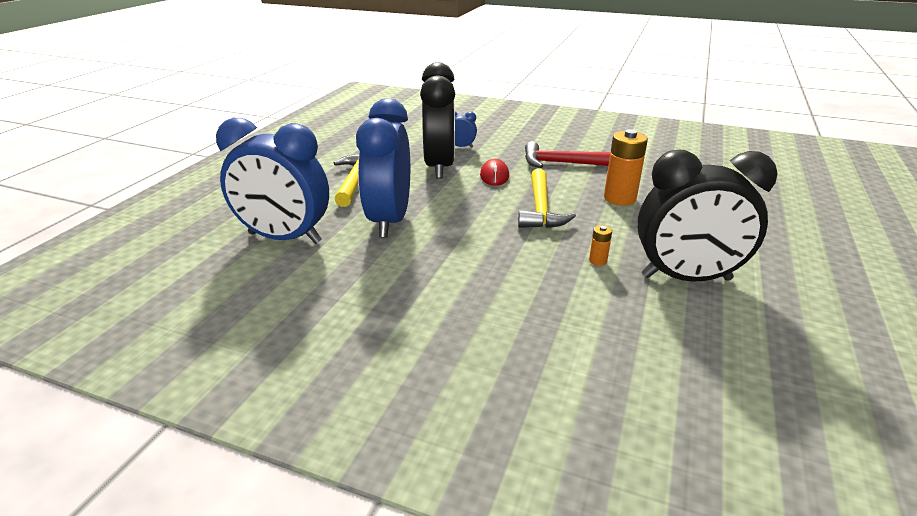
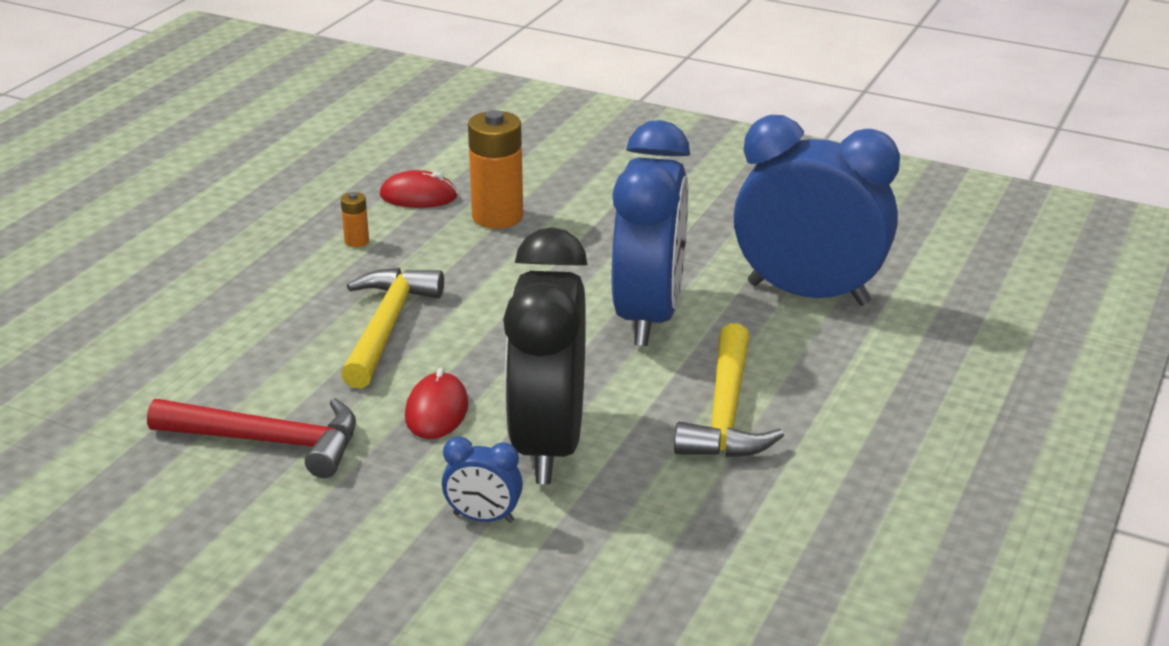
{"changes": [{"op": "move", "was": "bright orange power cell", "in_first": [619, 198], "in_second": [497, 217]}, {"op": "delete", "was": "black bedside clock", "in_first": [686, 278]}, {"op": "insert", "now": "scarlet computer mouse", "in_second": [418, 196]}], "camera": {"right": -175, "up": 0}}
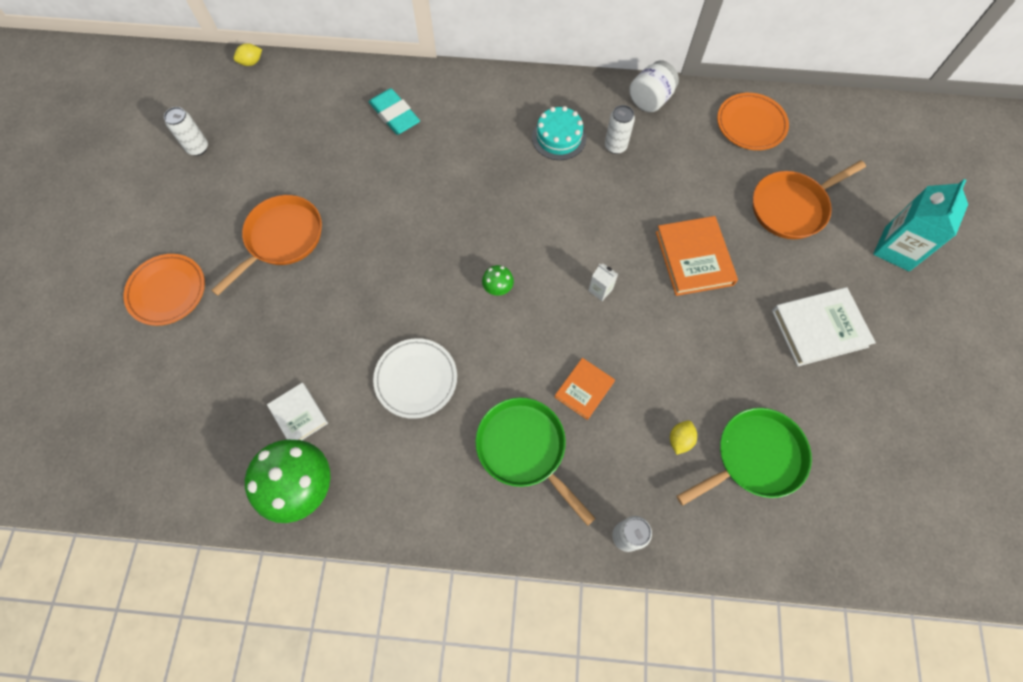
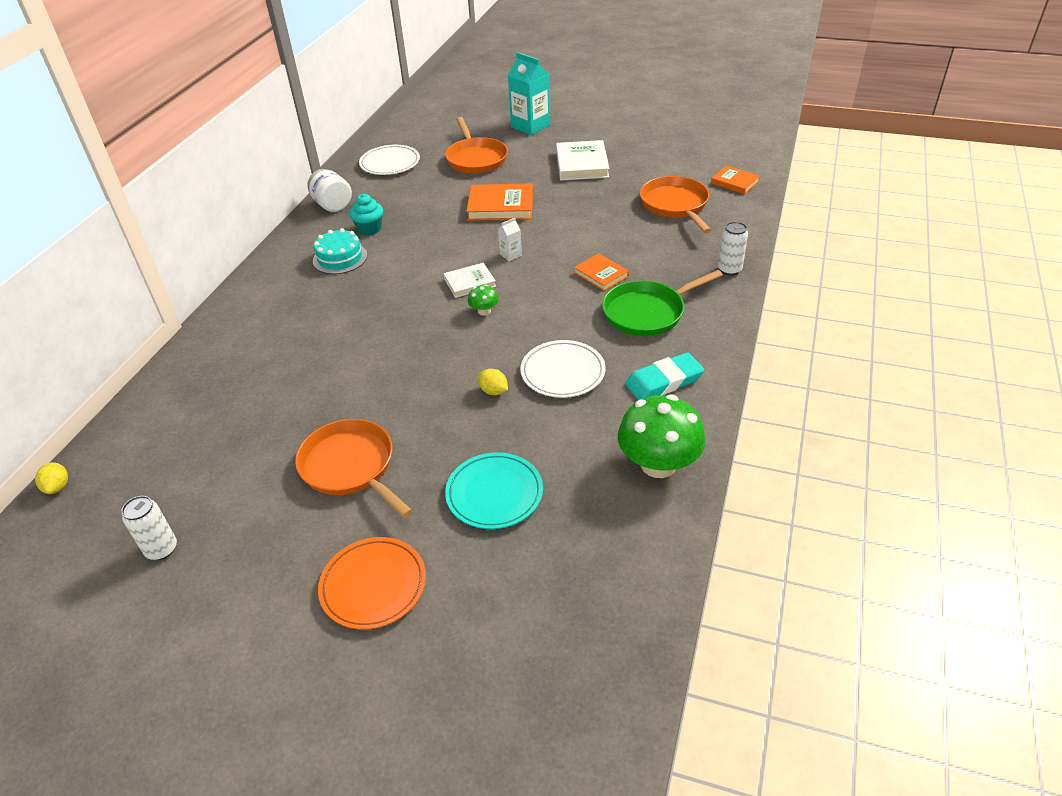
{"changes": [{"op": "move", "was": "snow-white hardcover", "in_first": [298, 415], "in_second": [469, 282]}, {"op": "move", "was": "turquoise gum eraser", "in_first": [395, 115], "in_second": [664, 381]}, {"op": "replace", "was": "snow-white tin", "now": "turquoise muffin", "in_first": [615, 146], "in_second": [369, 229]}, {"op": "move", "was": "bright yellow toy lemon", "in_first": [680, 440], "in_second": [493, 391]}, {"op": "recolor", "was": "leaf-green skillet", "now": "bright orange skillet", "in_first": [754, 457], "in_second": [675, 205]}, {"op": "recolor", "was": "bright orange dinner plate", "now": "snow-white dinner plate", "in_first": [751, 124], "in_second": [390, 163]}, {"op": "insert", "now": "turquoise dinner plate", "in_second": [494, 493]}, {"op": "insert", "now": "bright orange hardcover", "in_second": [734, 182]}], "camera": {"right": -75, "up": -25}}
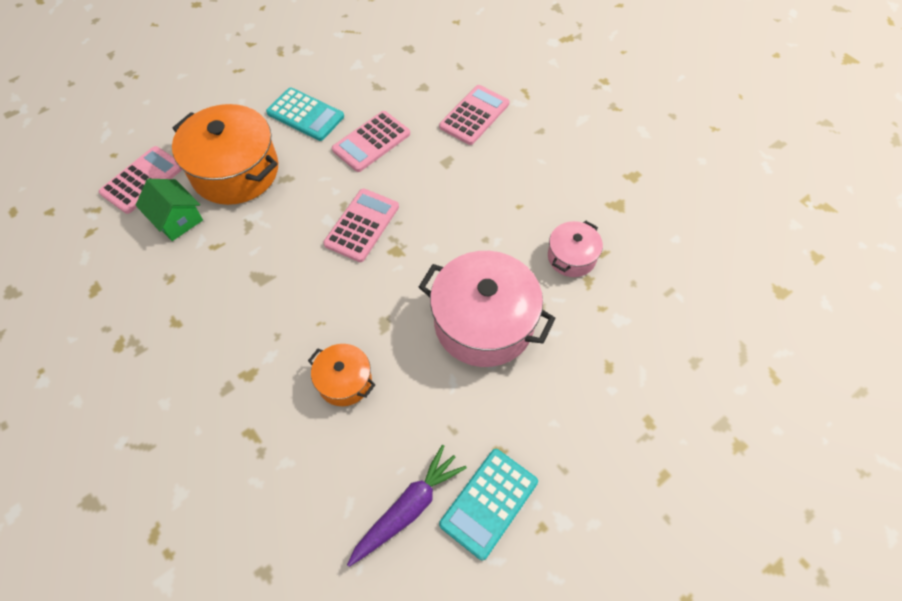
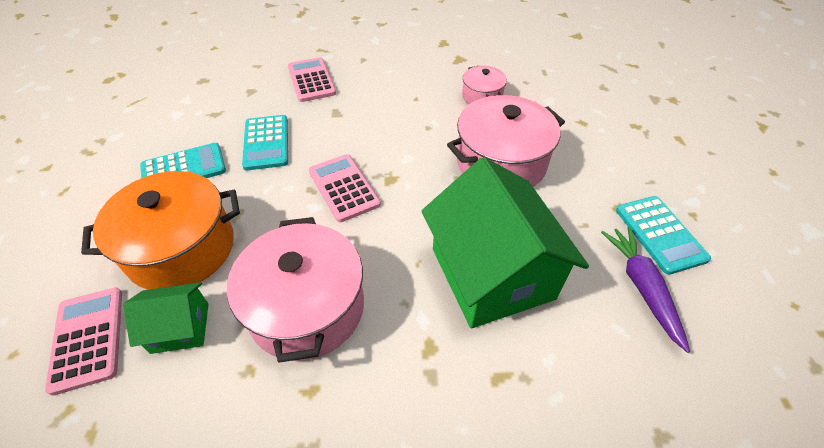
{"changes": [{"op": "replace", "was": "bright orange stockpot", "now": "leaf-green cottage", "in_first": [344, 381], "in_second": [492, 273]}, {"op": "recolor", "was": "rosy calculator", "now": "turquoise calculator", "in_first": [371, 142], "in_second": [266, 143]}, {"op": "insert", "now": "rosy stockpot", "in_second": [307, 307]}], "camera": {"right": -55, "up": -10}}
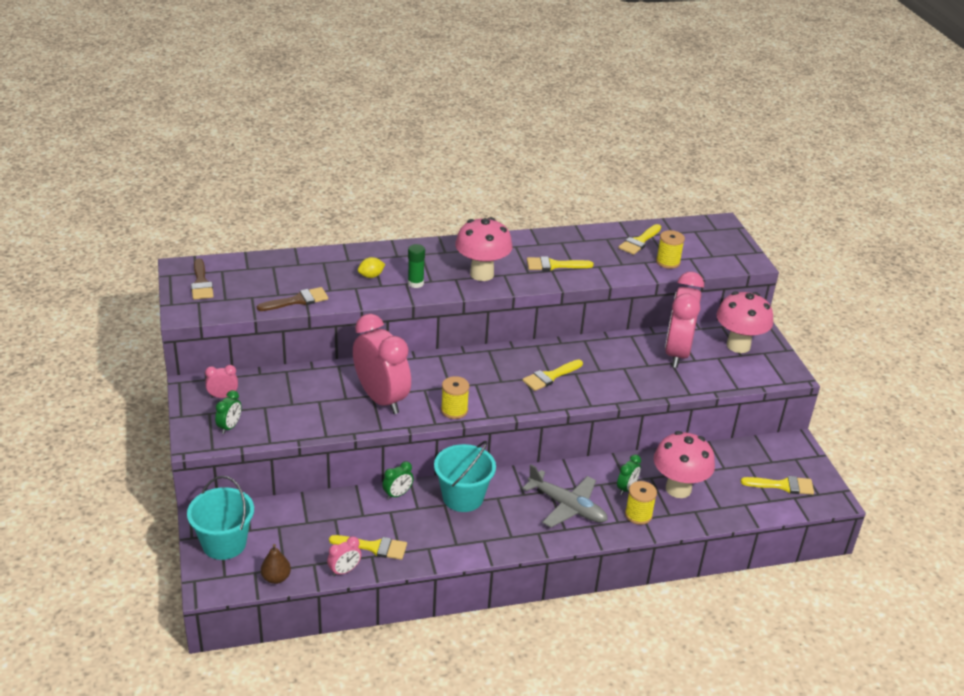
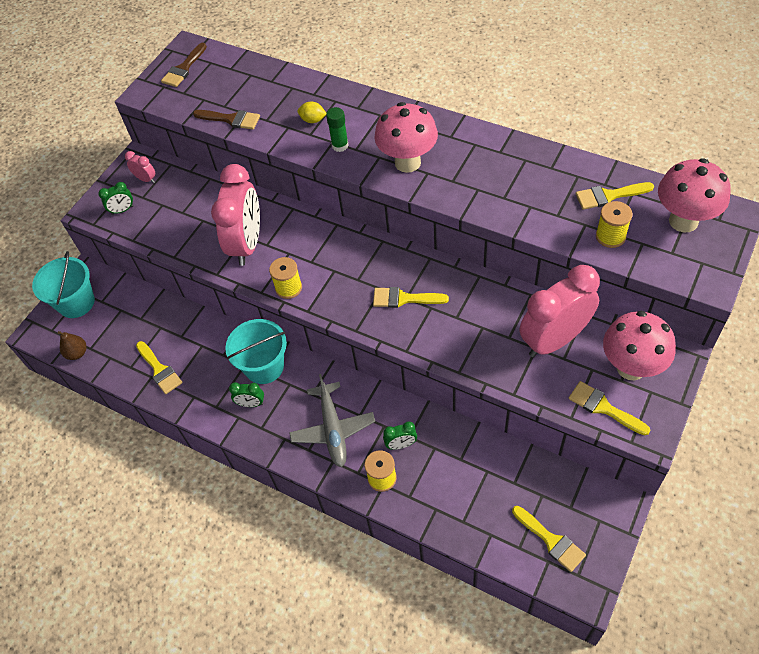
{"changes": [{"op": "delete", "was": "rosy bedside clock", "in_first": [344, 571]}, {"op": "move", "was": "leaf-green bedside clock", "in_first": [397, 494], "in_second": [251, 404]}, {"op": "move", "was": "bright yellow brush", "in_first": [554, 265], "in_second": [603, 407]}, {"op": "move", "was": "rosy toadstool", "in_first": [678, 489], "in_second": [683, 221]}], "camera": {"right": 50, "up": 20}}
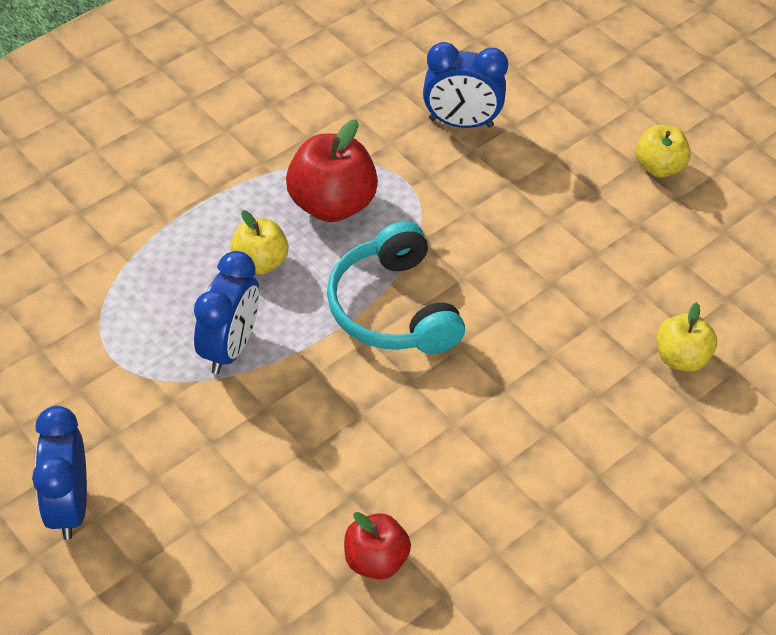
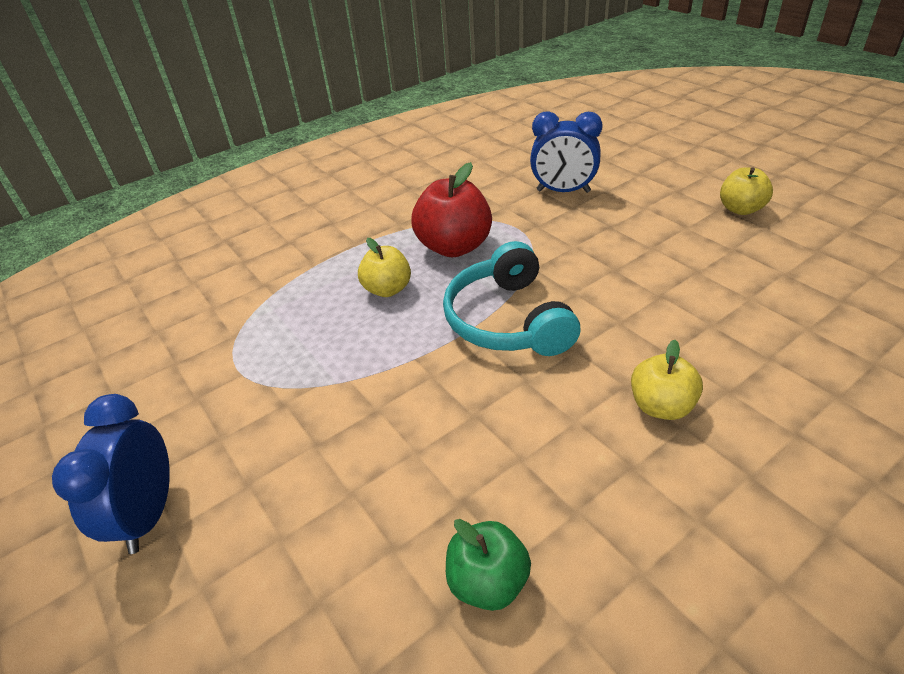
{"changes": [{"op": "delete", "was": "blue bedside clock", "in_first": [229, 348]}, {"op": "recolor", "was": "scarlet apple fruit", "now": "leaf-green apple fruit", "in_first": [375, 560], "in_second": [488, 582]}, {"op": "move", "was": "bright yellow apple fruit", "in_first": [681, 358], "in_second": [661, 406]}], "camera": {"right": 10, "up": -10}}
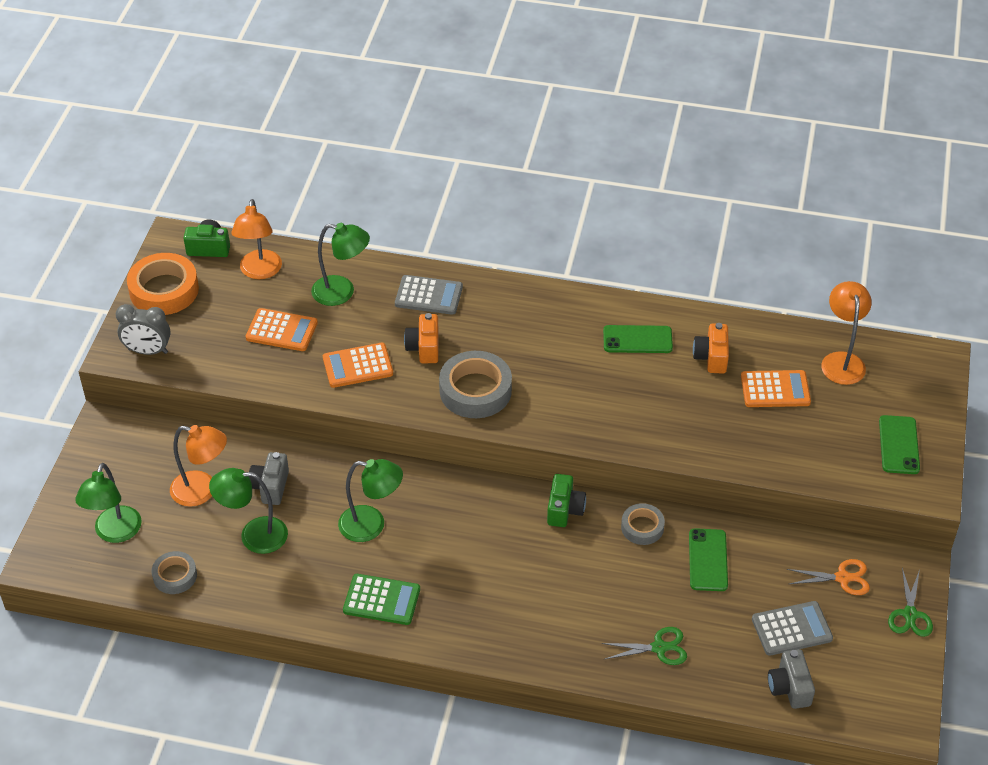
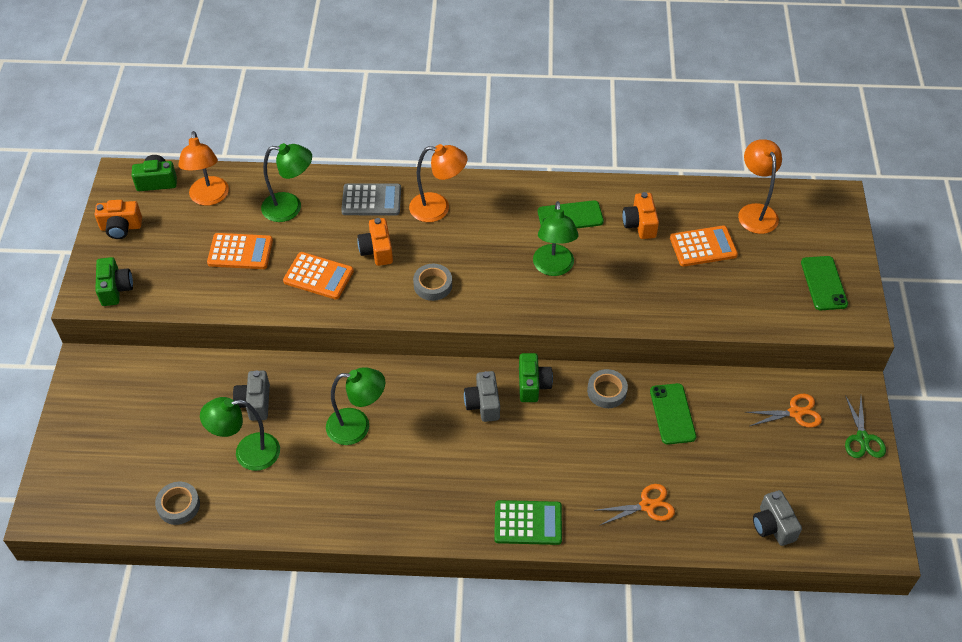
{"changes": [{"op": "move", "was": "leaf-green desk lamp", "in_first": [115, 533], "in_second": [553, 268]}, {"op": "replace", "was": "gray bedside clock", "now": "leaf-green compact camera", "in_first": [148, 351], "in_second": [115, 289]}, {"op": "replace", "was": "bright orange tape", "now": "bright orange compact camera", "in_first": [164, 290], "in_second": [121, 227]}, {"op": "move", "was": "bright orange desk lamp", "in_first": [202, 491], "in_second": [438, 208]}, {"op": "rotate", "was": "bright orange calculator", "in_first": [357, 366], "in_second": [318, 276], "clockwise": -135}, {"op": "move", "was": "leaf-green calculator", "in_first": [381, 600], "in_second": [528, 523]}, {"op": "resize", "was": "gray tape", "in_first": [475, 390], "in_second": [433, 285], "ratio": 0.57}, {"op": "recolor", "was": "leaf-green pair of scissors", "now": "bright orange pair of scissors", "in_first": [659, 648], "in_second": [647, 505]}, {"op": "delete", "was": "gray calculator", "in_first": [791, 629]}, {"op": "insert", "now": "gray compact camera", "in_second": [483, 404]}], "camera": {"right": -10, "up": 5}}
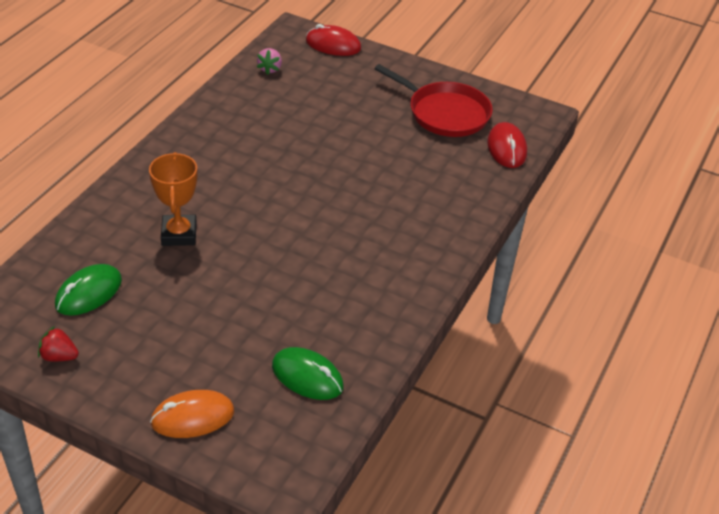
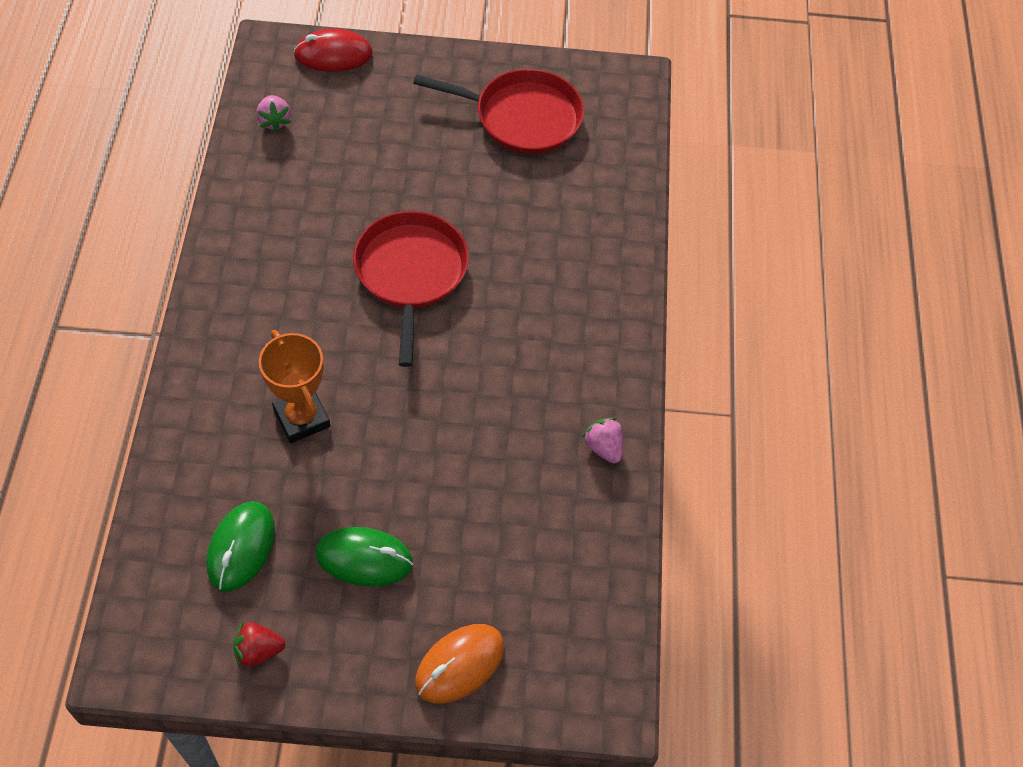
{"changes": [{"op": "move", "was": "leaf-green computer mouse", "in_first": [307, 377], "in_second": [364, 559]}, {"op": "delete", "was": "scarlet computer mouse", "in_first": [506, 148]}, {"op": "insert", "now": "scarlet skillet", "in_second": [410, 273]}, {"op": "insert", "now": "rosy toy strawberry", "in_second": [603, 447]}], "camera": {"right": -25, "up": 15}}
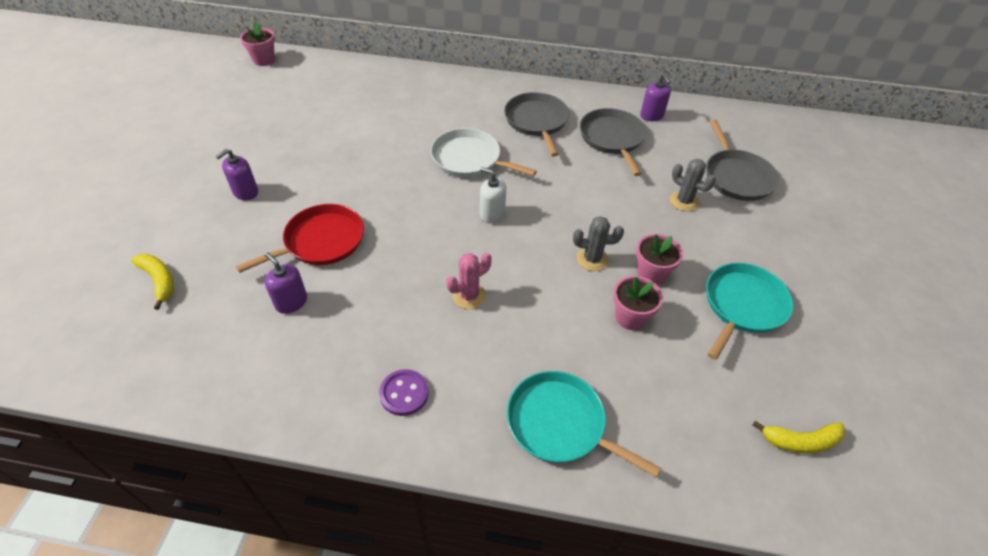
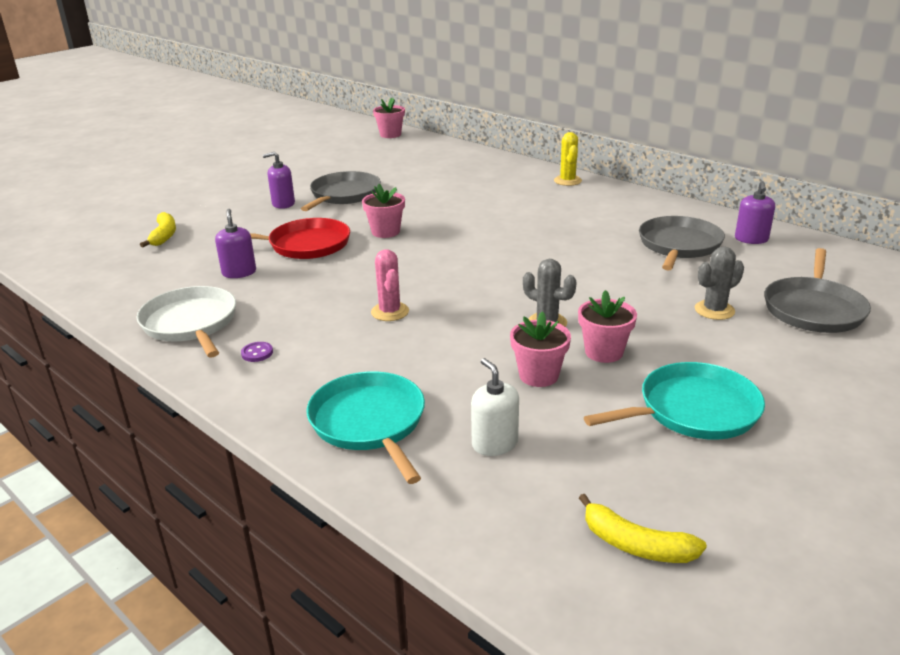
{"changes": [{"op": "resize", "was": "royal purple sewing button", "in_first": [404, 393], "in_second": [257, 353], "ratio": 0.59}, {"op": "move", "was": "snow-white skillet", "in_first": [469, 159], "in_second": [191, 323]}, {"op": "rotate", "was": "rosy cactus", "in_first": [469, 296], "in_second": [390, 312], "clockwise": 75}, {"op": "move", "was": "snow-white soap pump", "in_first": [492, 214], "in_second": [494, 443]}, {"op": "move", "was": "gray skillet", "in_first": [537, 121], "in_second": [344, 195]}, {"op": "rotate", "was": "gray cactus", "in_first": [684, 201], "in_second": [714, 310], "clockwise": 75}, {"op": "insert", "now": "rosy plant pot", "in_second": [385, 232]}, {"op": "insert", "now": "bright yellow cactus", "in_second": [567, 181]}], "camera": {"right": 35, "up": -20}}
